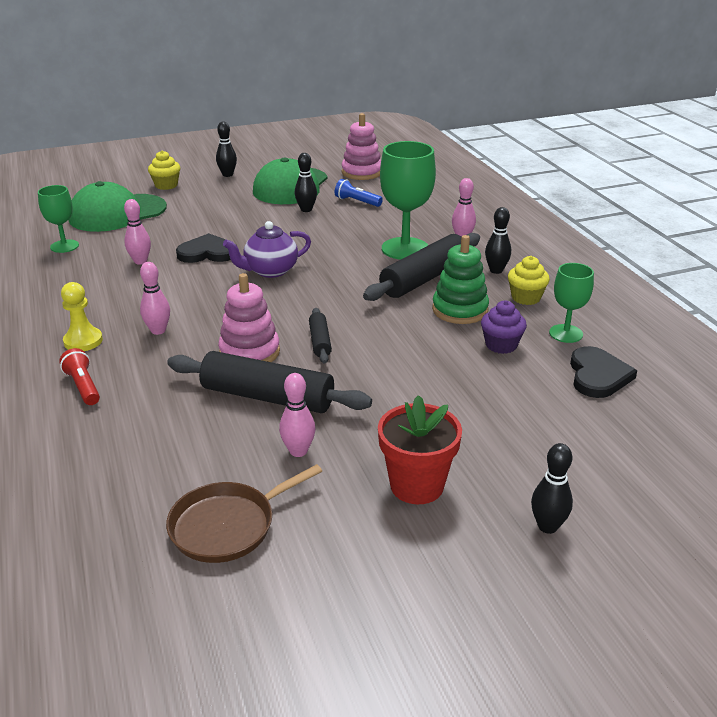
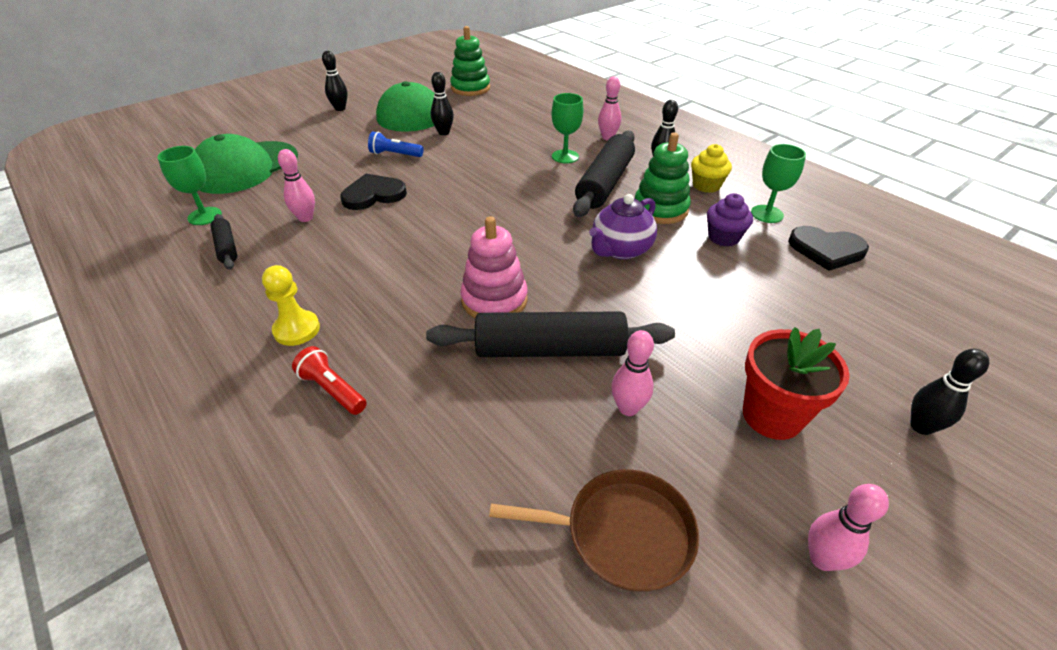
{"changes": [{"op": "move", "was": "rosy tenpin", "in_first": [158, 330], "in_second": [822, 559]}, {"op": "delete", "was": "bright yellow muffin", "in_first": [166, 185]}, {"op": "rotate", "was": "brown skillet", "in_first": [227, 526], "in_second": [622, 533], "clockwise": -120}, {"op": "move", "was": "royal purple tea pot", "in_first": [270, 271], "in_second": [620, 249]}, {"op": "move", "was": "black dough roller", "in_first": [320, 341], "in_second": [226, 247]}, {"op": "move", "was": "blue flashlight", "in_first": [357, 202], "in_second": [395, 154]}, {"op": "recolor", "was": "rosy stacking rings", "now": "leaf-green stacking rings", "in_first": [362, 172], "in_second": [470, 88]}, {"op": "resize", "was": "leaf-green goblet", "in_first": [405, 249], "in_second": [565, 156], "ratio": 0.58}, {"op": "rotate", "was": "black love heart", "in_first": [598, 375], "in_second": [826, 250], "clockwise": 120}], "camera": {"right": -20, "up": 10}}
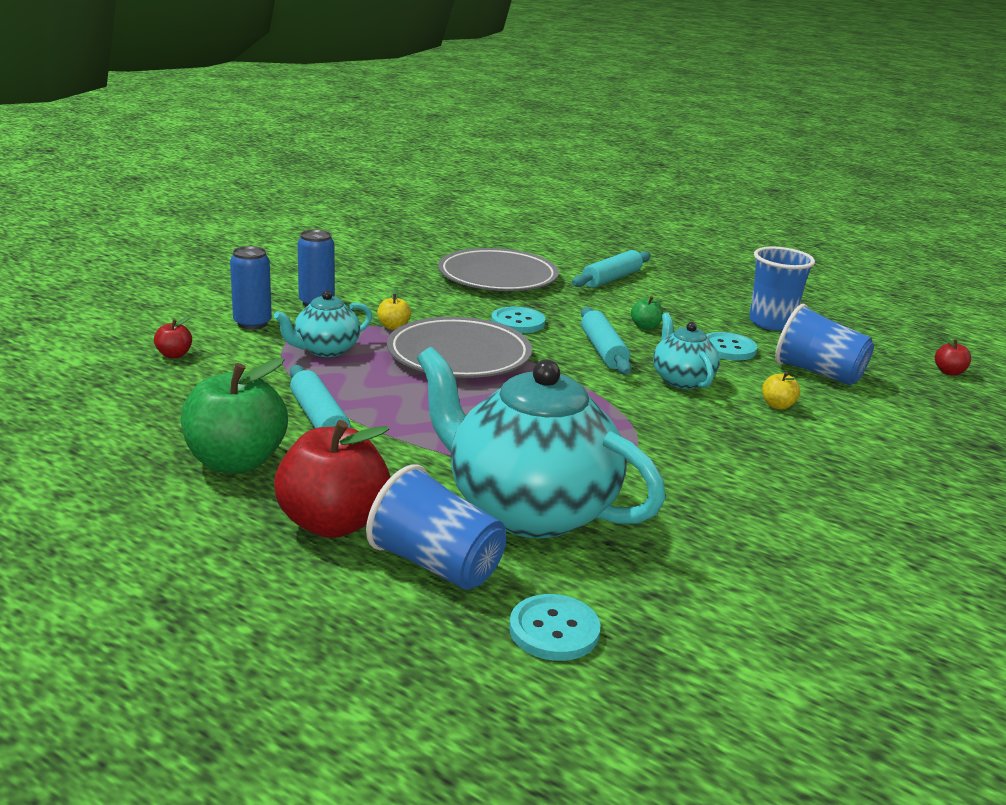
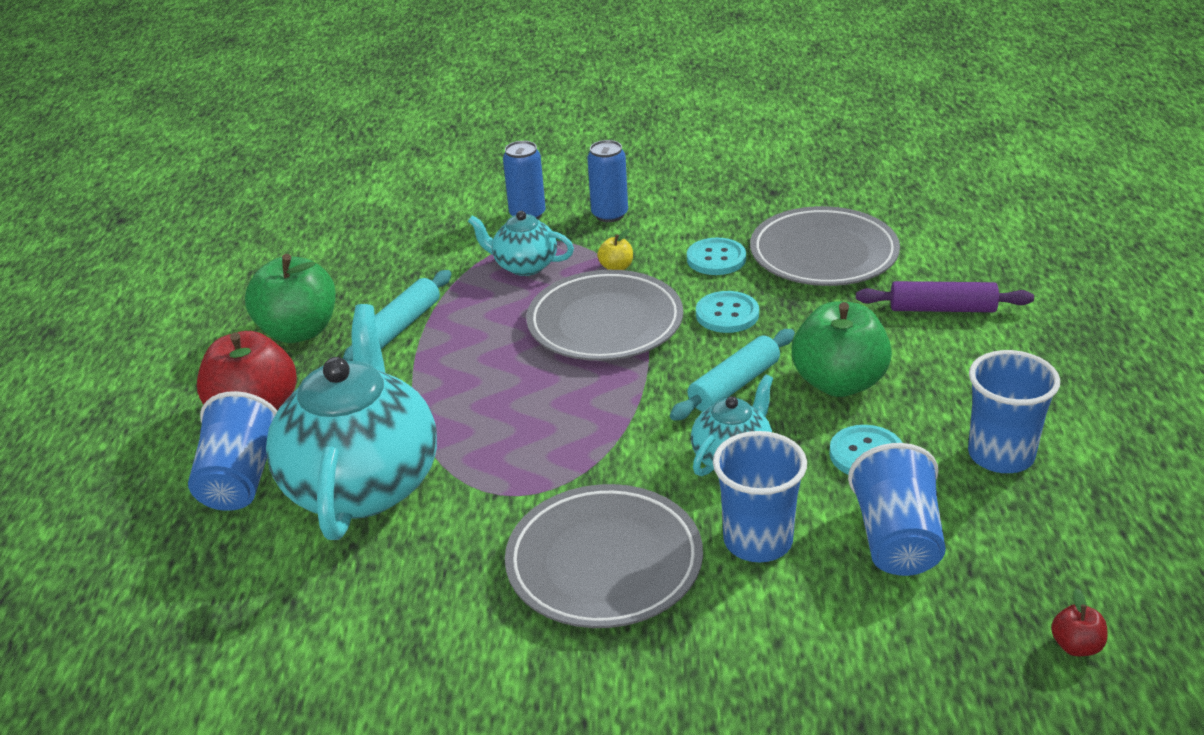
{"changes": [{"op": "delete", "was": "scarlet apple fruit", "in_first": [174, 355]}, {"op": "move", "was": "turquoise sewing button", "in_first": [554, 630], "in_second": [716, 259]}, {"op": "recolor", "was": "turquoise dough roller", "now": "royal purple dough roller", "in_first": [611, 278], "in_second": [942, 309]}, {"op": "resize", "was": "leaf-green apple fruit", "in_first": [645, 327], "in_second": [839, 383], "ratio": 2.34}, {"op": "replace", "was": "bright yellow apple fruit", "now": "blue cup", "in_first": [777, 405], "in_second": [758, 541]}, {"op": "insert", "now": "gray dinner plate", "in_second": [604, 562]}], "camera": {"right": 60, "up": 10}}
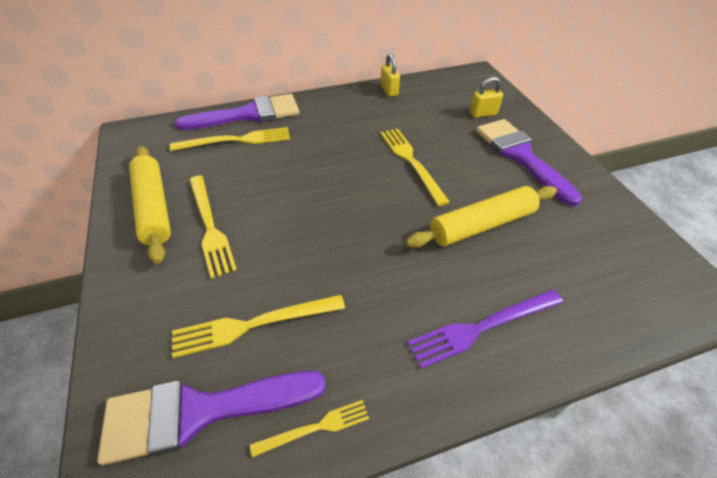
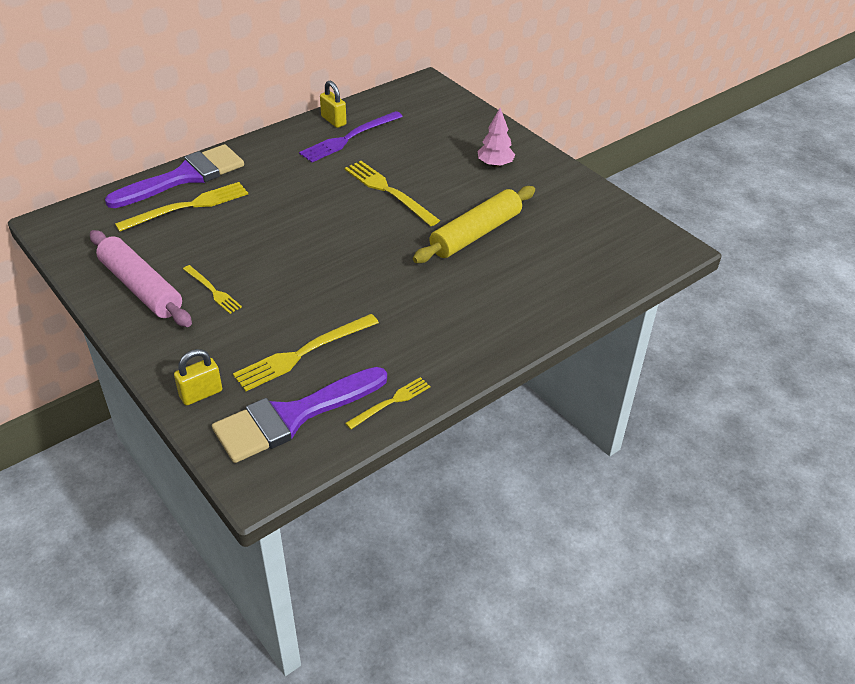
{"changes": [{"op": "recolor", "was": "bright yellow dough roller", "now": "rosy dough roller", "in_first": [153, 208], "in_second": [141, 288]}, {"op": "resize", "was": "bright yellow fork", "in_first": [210, 226], "in_second": [212, 290], "ratio": 0.59}, {"op": "move", "was": "royal purple fork", "in_first": [482, 327], "in_second": [349, 138]}, {"op": "move", "was": "bright yellow lock", "in_first": [483, 114], "in_second": [201, 394]}, {"op": "replace", "was": "royal purple brush", "now": "rosy toy tree", "in_first": [520, 156], "in_second": [495, 164]}], "camera": {"right": -20, "up": -5}}
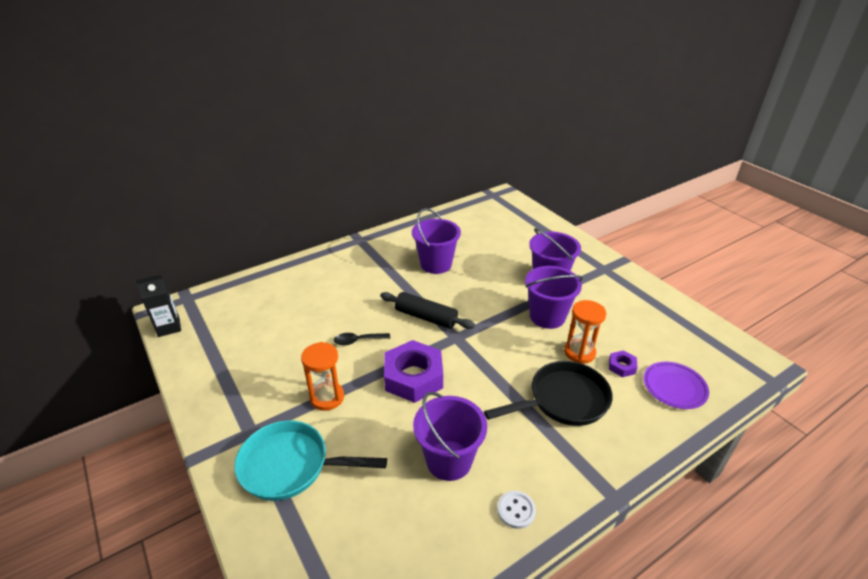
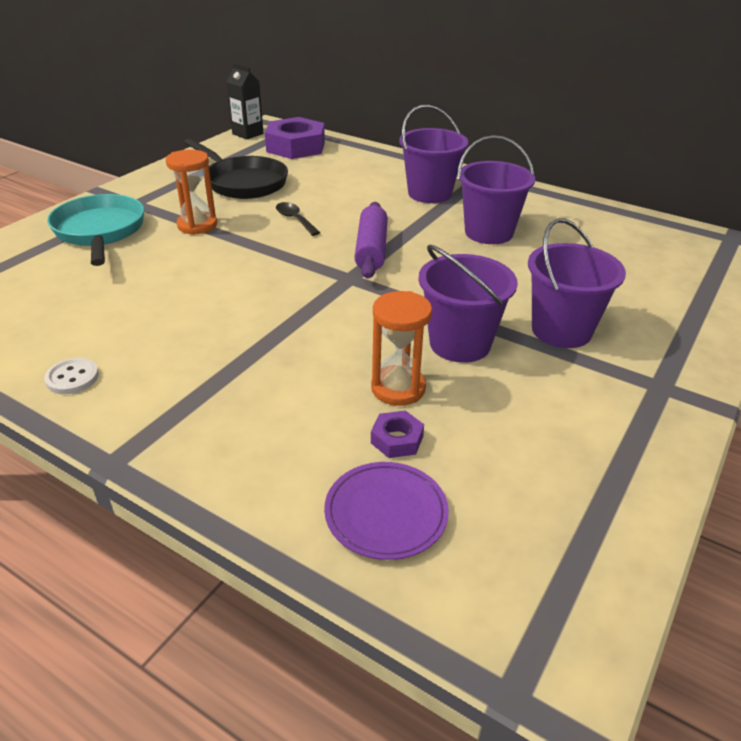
{"changes": [{"op": "recolor", "was": "black dough roller", "now": "royal purple dough roller", "in_first": [426, 317], "in_second": [371, 250]}, {"op": "move", "was": "royal purple hexagon nut", "in_first": [413, 377], "in_second": [296, 147]}, {"op": "move", "was": "royal purple bucket", "in_first": [449, 460], "in_second": [429, 193]}, {"op": "move", "was": "black skillet", "in_first": [563, 400], "in_second": [243, 182]}], "camera": {"right": 65, "up": 0}}
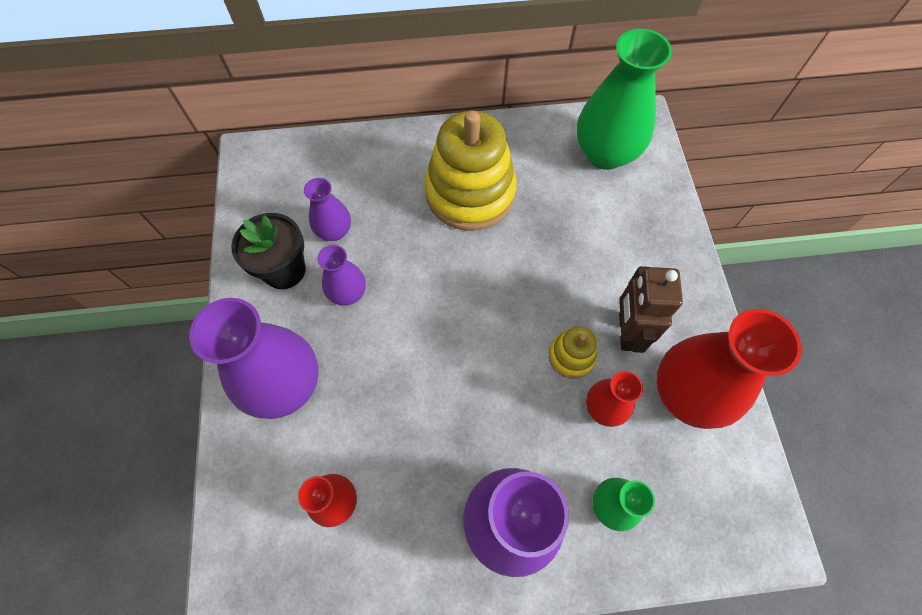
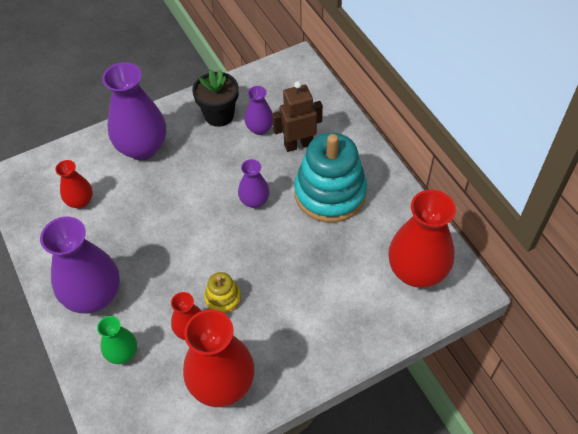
{"changes": [{"op": "move", "was": "royal purple flower vase", "in_first": [348, 293], "in_second": [254, 201]}, {"op": "recolor", "was": "bright yellow stacking rings", "now": "turquoise stacking rings", "in_first": [470, 193], "in_second": [330, 193]}, {"op": "recolor", "was": "leaf-green flower vase", "now": "scarlet flower vase", "in_first": [605, 153], "in_second": [417, 271]}, {"op": "move", "was": "brown robot", "in_first": [626, 332], "in_second": [298, 144]}], "camera": {"right": 70, "up": -10}}
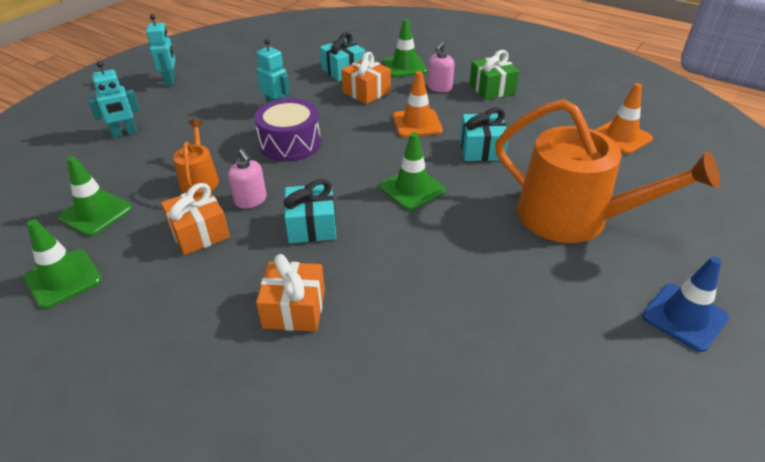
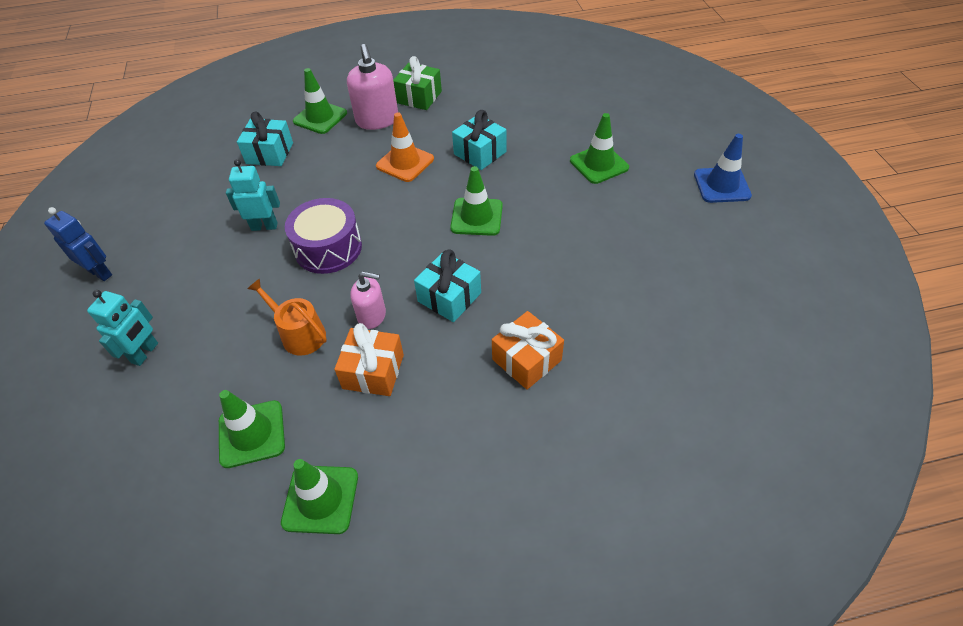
{"changes": [{"op": "recolor", "was": "turquoise robot", "now": "blue robot", "in_first": [170, 81], "in_second": [100, 273]}, {"op": "delete", "was": "bright orange wrapped gift", "in_first": [366, 92]}, {"op": "resize", "was": "rosy soap pump", "in_first": [439, 87], "in_second": [377, 120], "ratio": 1.62}, {"op": "replace", "was": "bright orange watering pot", "now": "leaf-green safety cone", "in_first": [574, 217], "in_second": [599, 164]}, {"op": "delete", "was": "bright orange safety cone", "in_first": [621, 137]}], "camera": {"right": -45, "up": 10}}
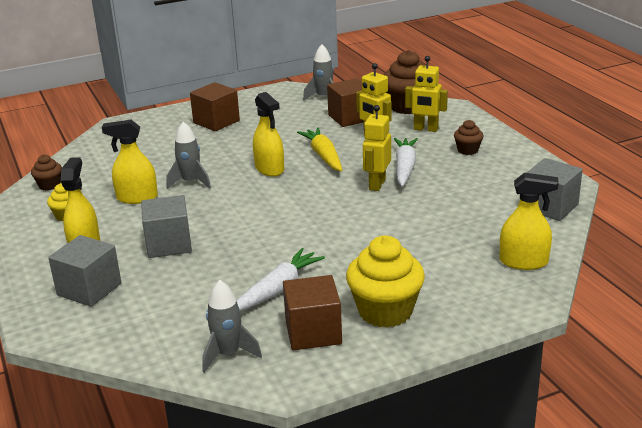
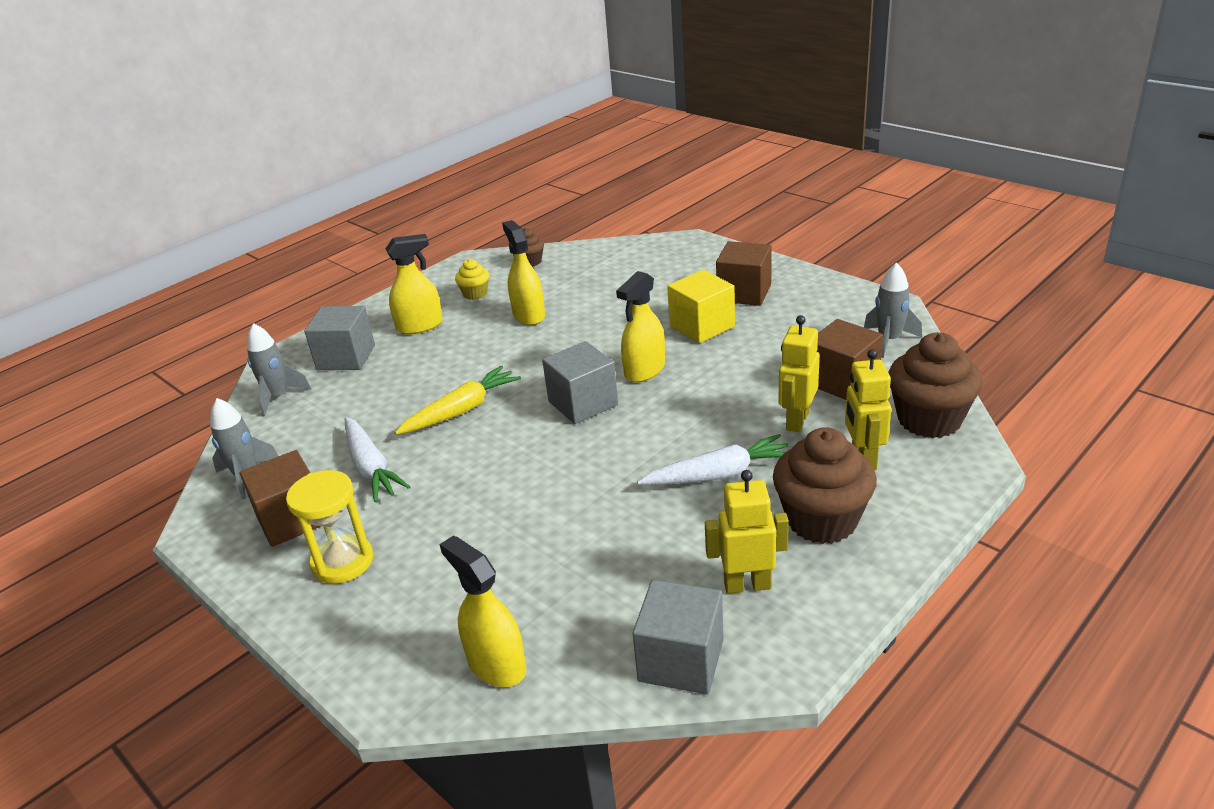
{"changes": [{"op": "move", "was": "gray cube", "in_first": [169, 244], "in_second": [583, 403]}, {"op": "move", "was": "gray toy rocket", "in_first": [190, 182], "in_second": [278, 397]}, {"op": "rotate", "was": "snow-white toy carrot", "in_first": [278, 289], "in_second": [371, 467], "clockwise": 45}, {"op": "move", "was": "bright yellow toy carrot", "in_first": [323, 156], "in_second": [461, 410]}, {"op": "replace", "was": "bright yellow muffin", "now": "bright yellow sandglass", "in_first": [385, 311], "in_second": [342, 562]}, {"op": "move", "was": "bright yellow robot", "in_first": [376, 184], "in_second": [747, 585]}, {"op": "resize", "was": "brown muffin", "in_first": [467, 150], "in_second": [822, 520], "ratio": 1.97}, {"op": "rotate", "was": "bright yellow spray cleaner", "in_first": [524, 262], "in_second": [496, 664], "clockwise": 150}, {"op": "insert", "now": "bright yellow cube", "in_second": [702, 326]}], "camera": {"right": 70, "up": 5}}
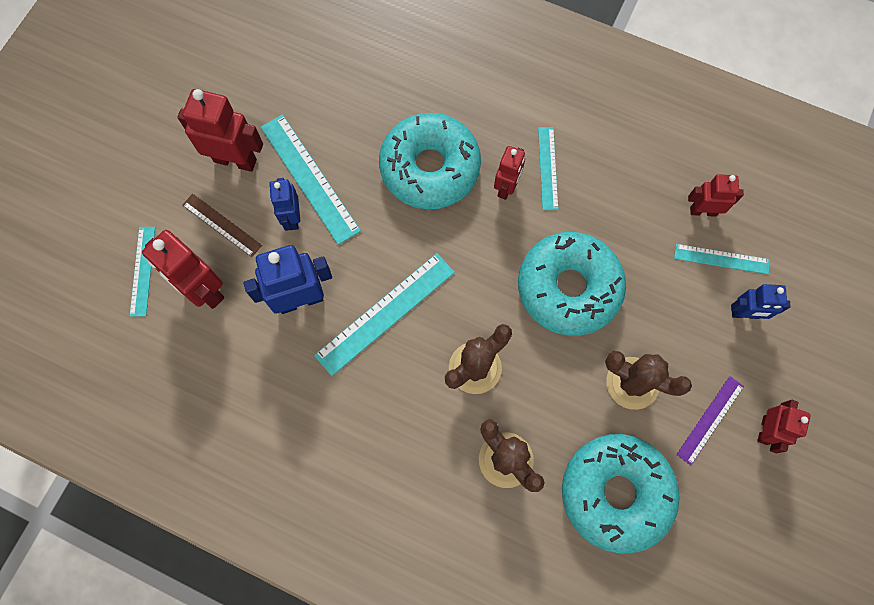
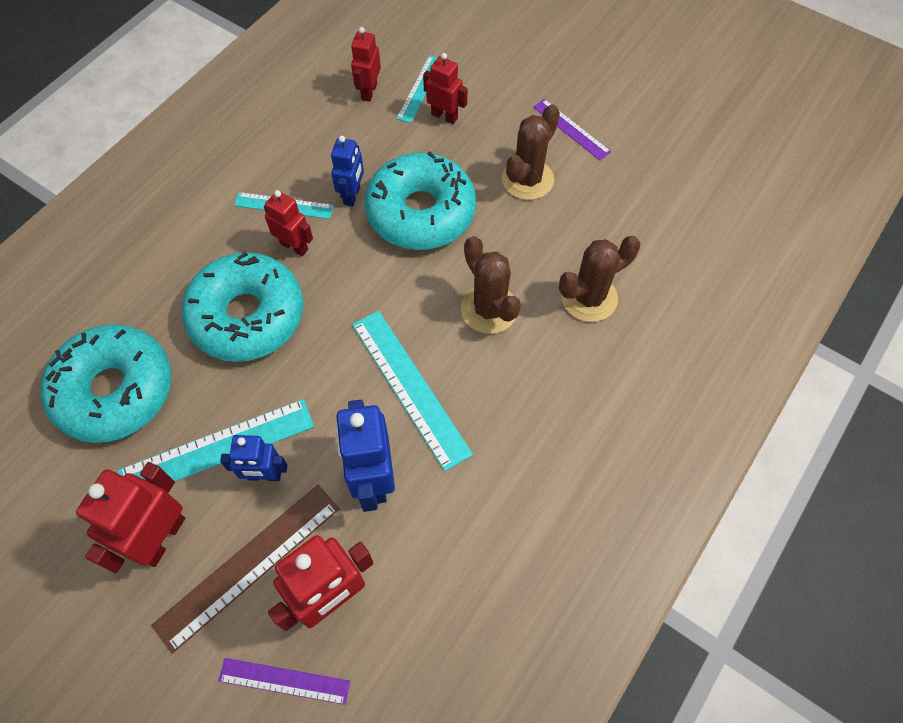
{"changes": [{"op": "recolor", "was": "turquoise ruler", "now": "royal purple ruler", "in_first": [143, 271], "in_second": [284, 680]}, {"op": "resize", "was": "brown ruler", "in_first": [222, 225], "in_second": [248, 565], "ratio": 1.68}, {"op": "move", "was": "turquoise donut", "in_first": [615, 493], "in_second": [115, 390]}, {"op": "move", "was": "blue robot", "in_first": [745, 314], "in_second": [352, 195]}, {"op": "move", "was": "scarlet robot", "in_first": [765, 430], "in_second": [444, 116]}], "camera": {"right": -80, "up": -10}}
